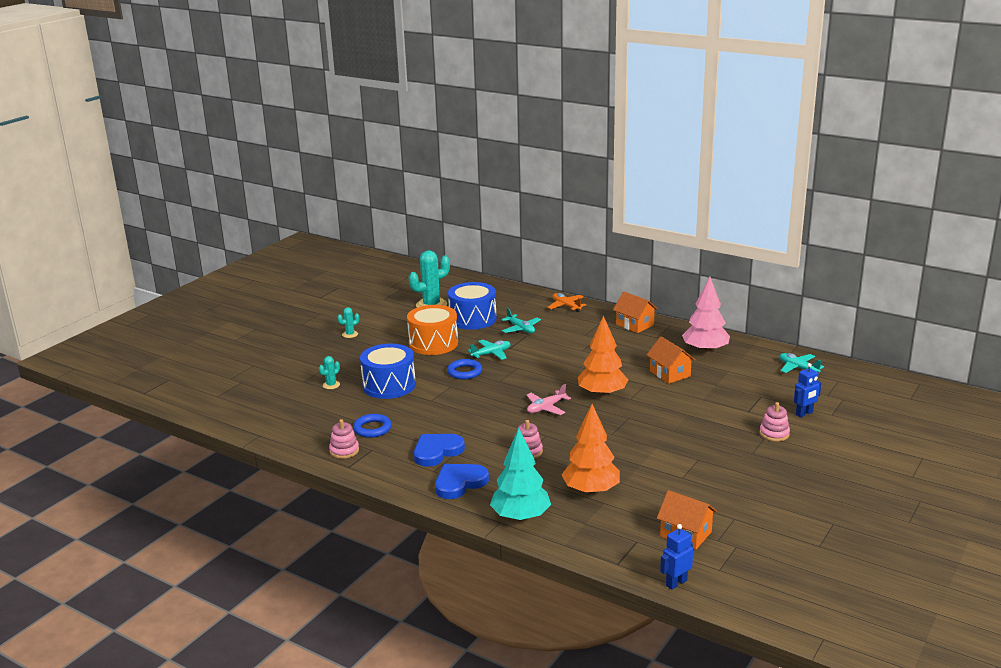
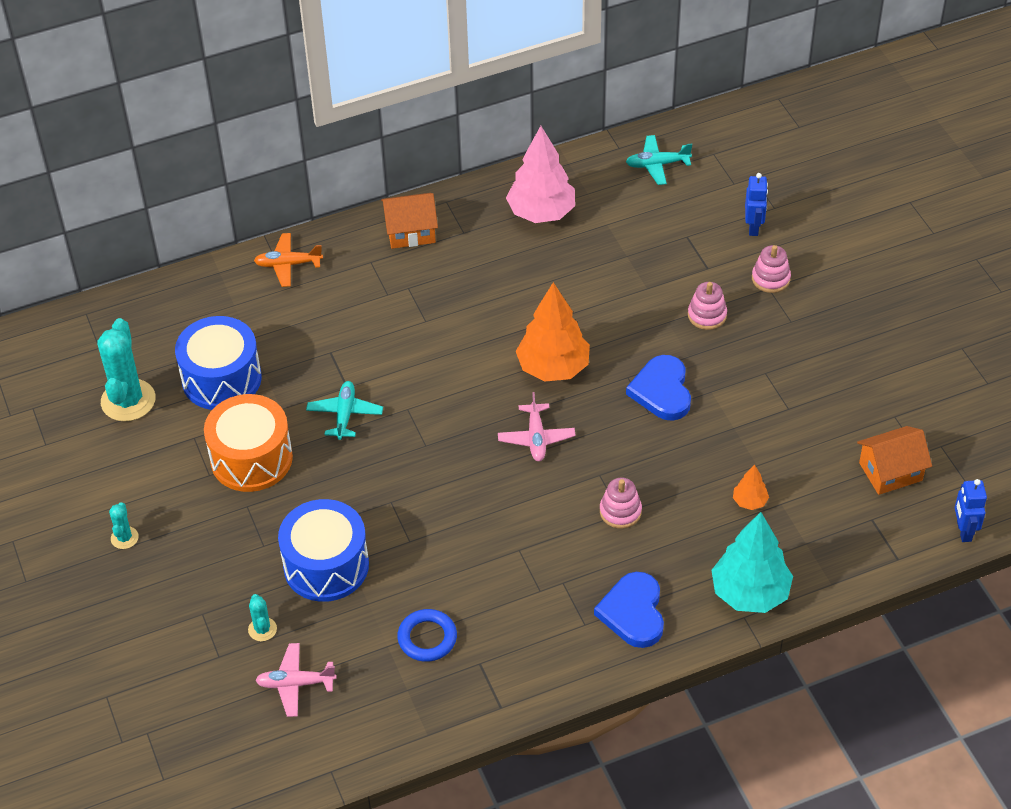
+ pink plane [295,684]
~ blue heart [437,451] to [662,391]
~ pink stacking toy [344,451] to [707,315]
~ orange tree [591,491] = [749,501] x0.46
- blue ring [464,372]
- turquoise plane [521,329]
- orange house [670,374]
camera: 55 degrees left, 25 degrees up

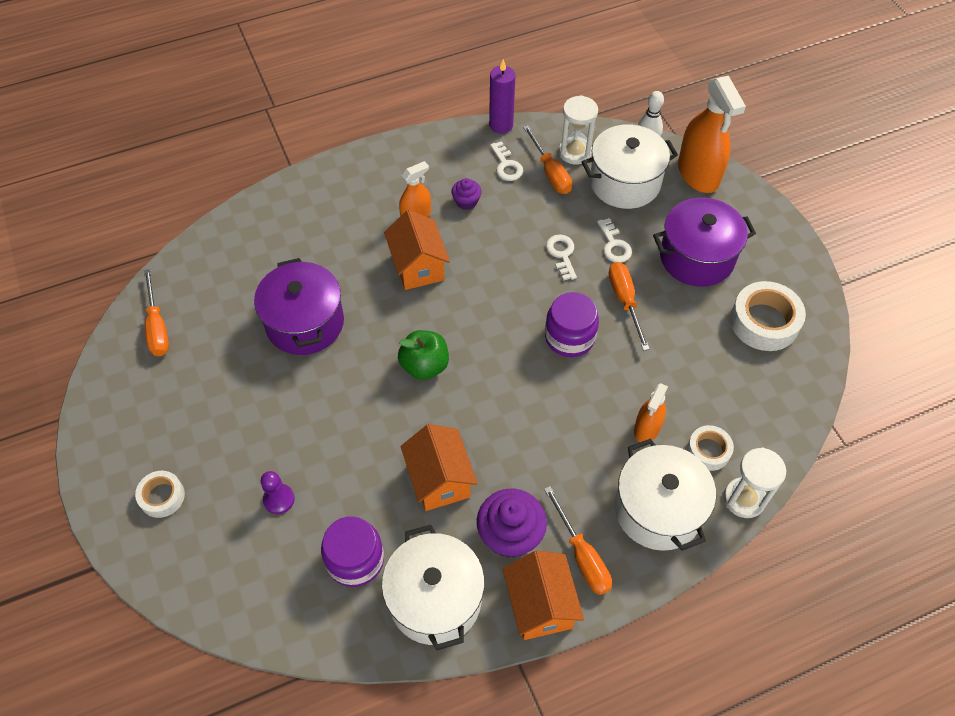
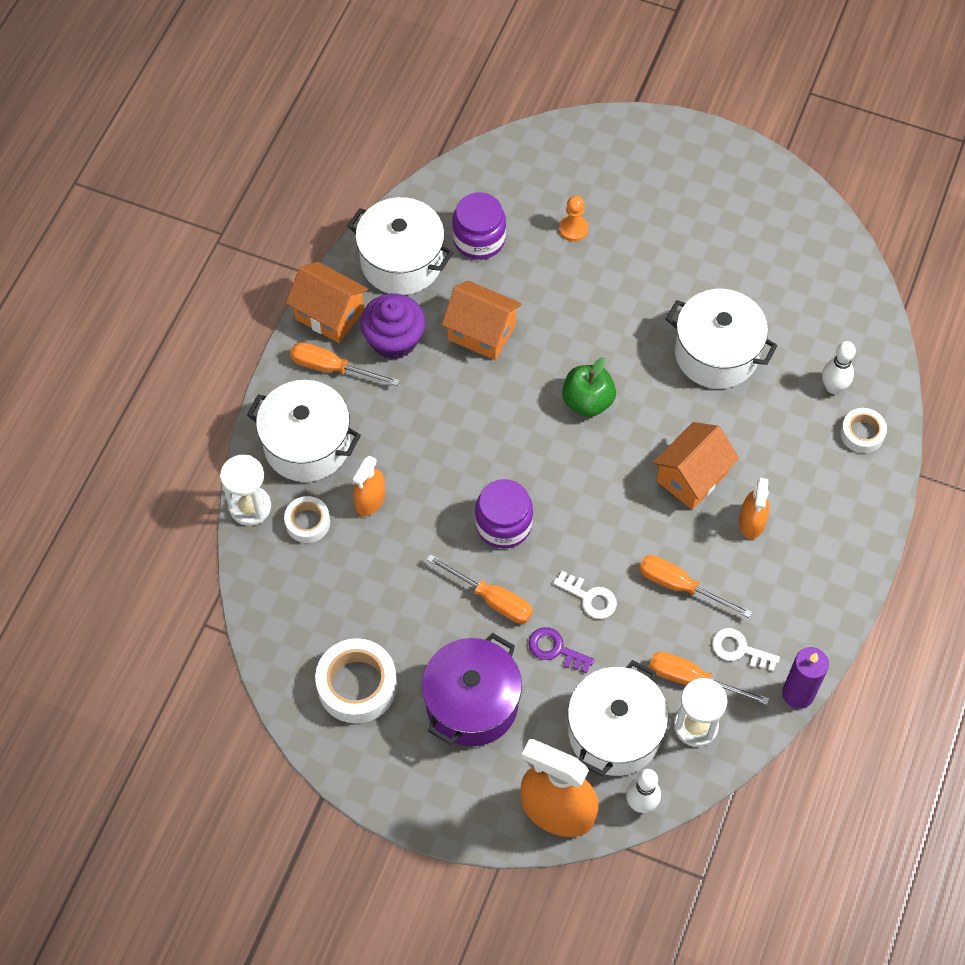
~ orange spray bottle [647,428] = [370,500] 135 degrees counterclockwise
~ white key [614,245] to purple key [555,649]
~ purple pawn [279,499] to orange pawn [573,229]
~ orange screwdriver [157,327] to [680,586]
~ orange house [418,266] = [692,477] 75 degrees counterclockwise
~ purple pot [305,323] to white pot [716,353]
+ white bowling pin [833,387]
~ white tape [162,497] to [862,434]
- purple cupcake [466,202]
camera: 135 degrees right, 5 degrees up

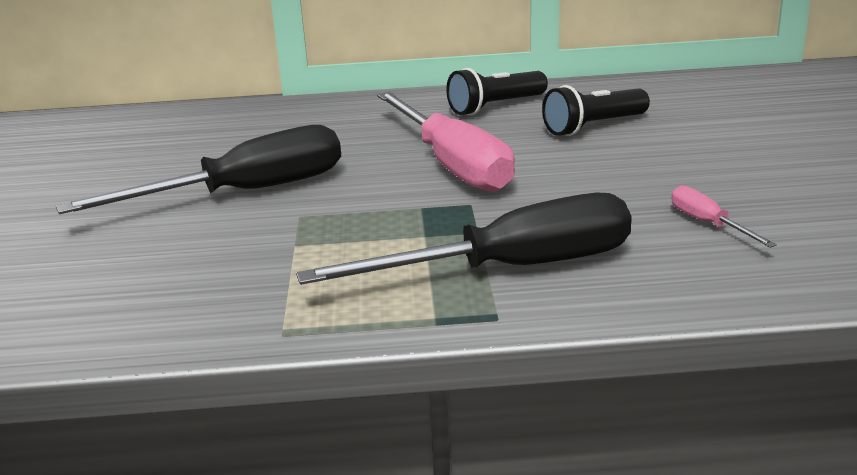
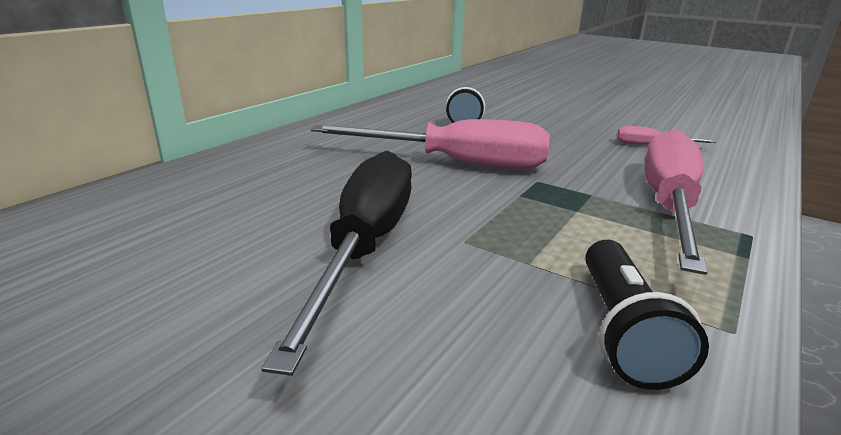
~ black flashlight [495,107] to [622,330]
~ black screwdriver [509,269] to pink screwdriver [669,205]
camera: 55 degrees left, 0 degrees up

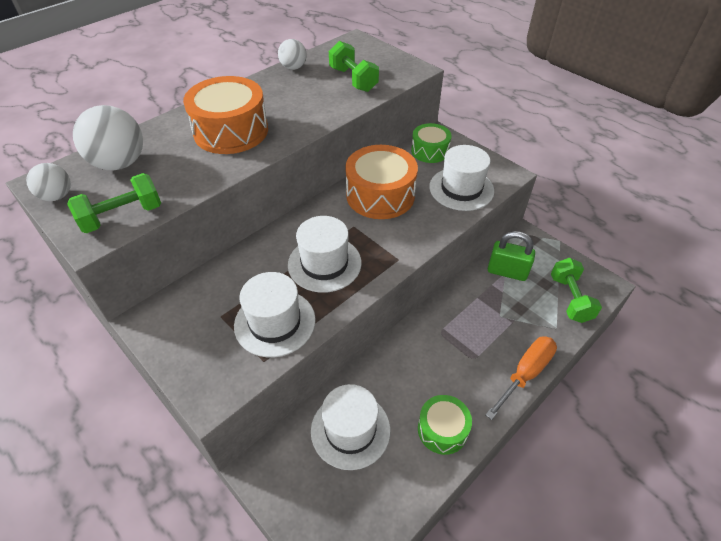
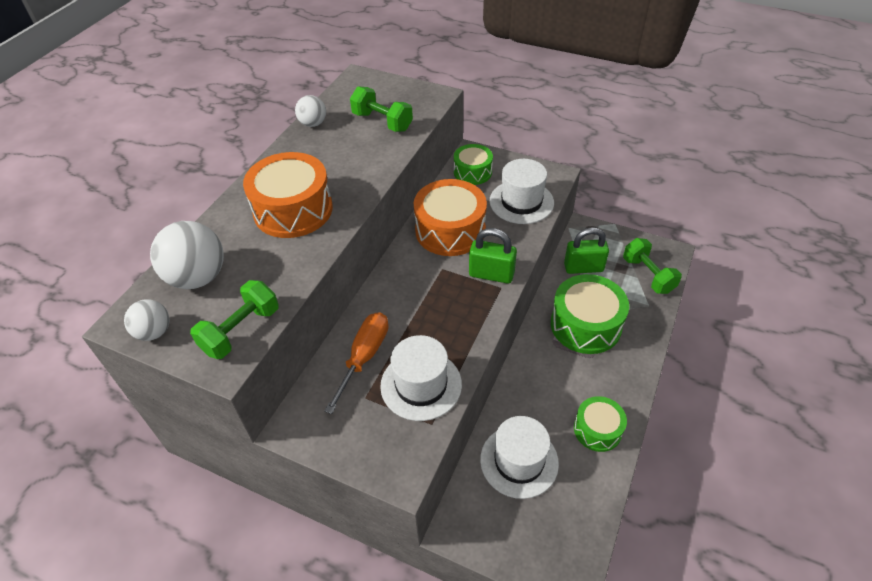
~ orange screwdriver [525,374] to [364,357]
+ green padlock [491,274]
+ green drum [585,325]
- white hat [324,263]
camera: 20 degrees left, 0 degrees up

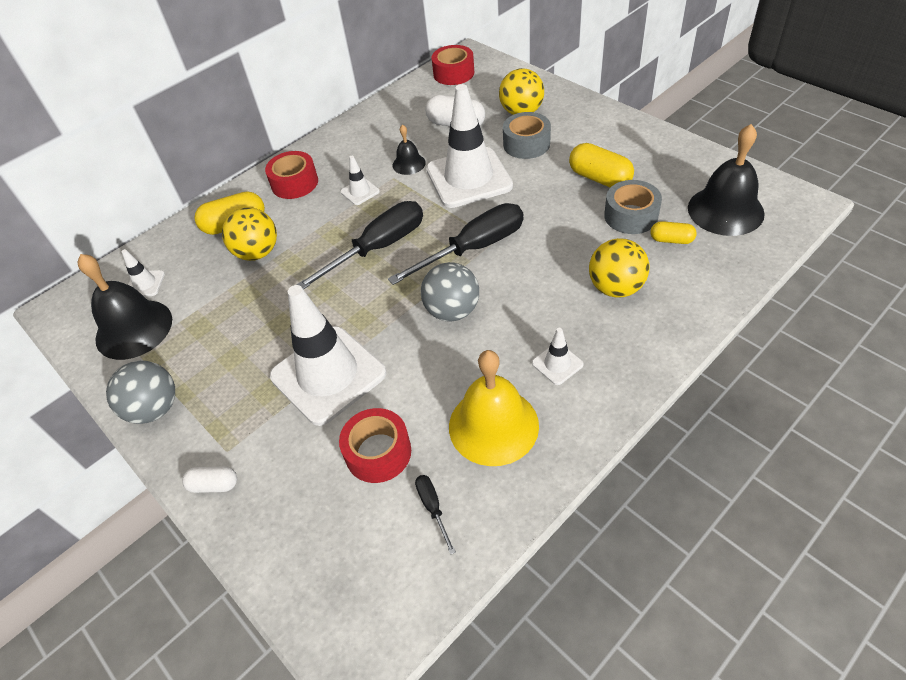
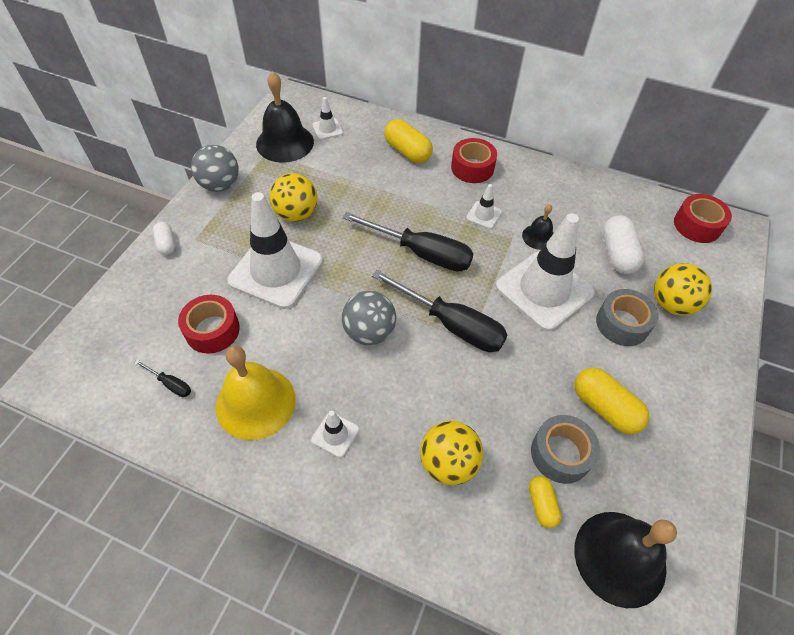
~ black screwdriver [433,508] = [170,384] 75 degrees clockwise
~ yellow ball [257,253] to [296,214]
~ yellow capsule [599,178] = [605,408] 60 degrees counterclockwise
camera: 60 degrees right, 5 degrees up

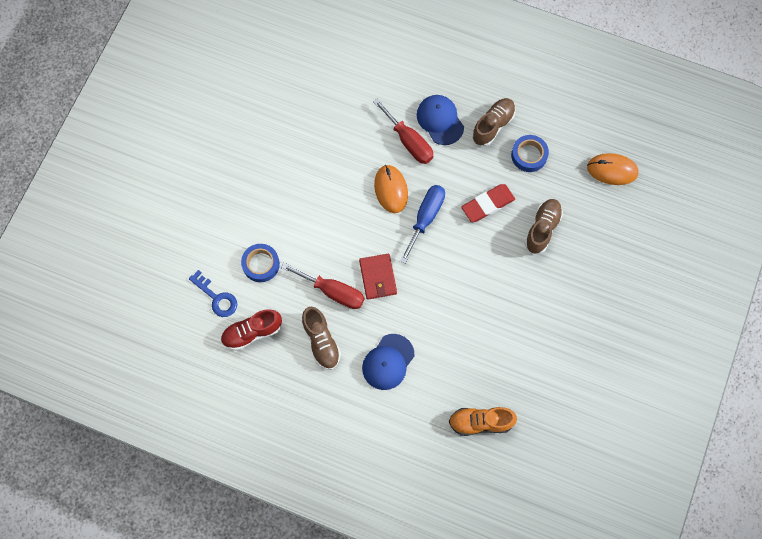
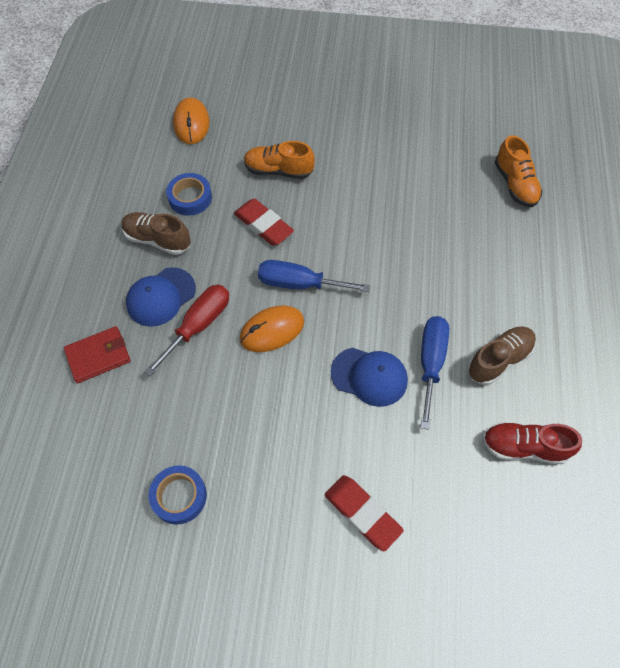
~ red wallet [378,277] to [98,356]
~ blue tape [261,264] to [179,496]
~ brown shoe [542,229] to orange shoe [278,170]
+ red eraser [362,513]
~ blue cap [388,362] to [369,376]
~ red screwdriver [333,291] to blue screwdriver [430,363]
~ red shoe [252,332] = [524,447] 135 degrees clockwise
- blue key [216,297]
camera: 105 degrees left, 10 degrees down

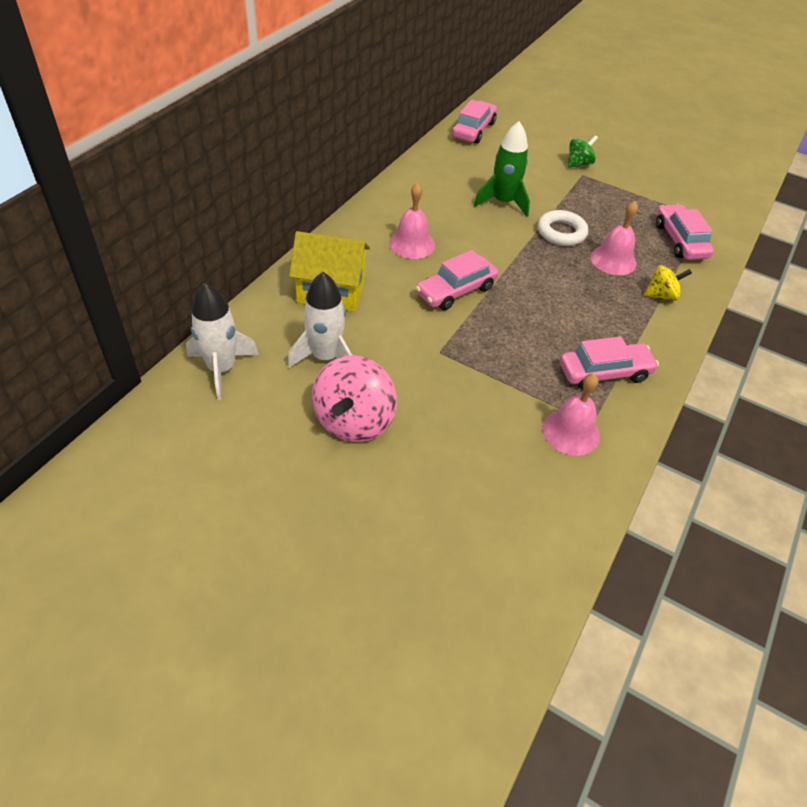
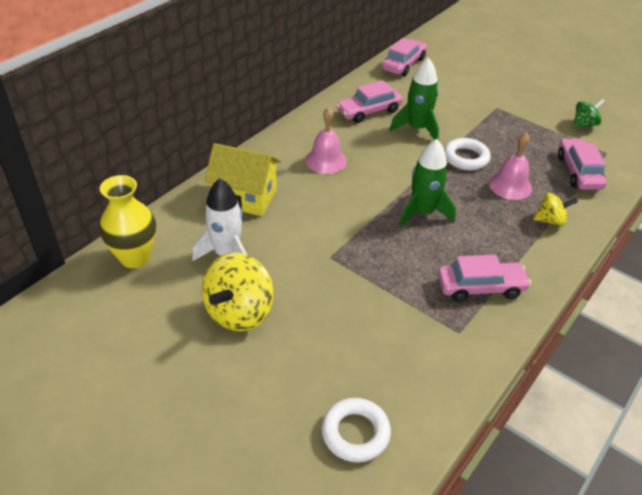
~ white rocket [222,369] to yellow vase [135,257]
~ pink spinning top [354,421] to yellow spinning top [239,312]
+ white ring [355,433]
~ pink car [456,291] to [369,111]
+ green rocket [423,213]
~ green spinning top [578,164] to [584,124]
- pink bell [571,432]
camera: 10 degrees right, 5 degrees down

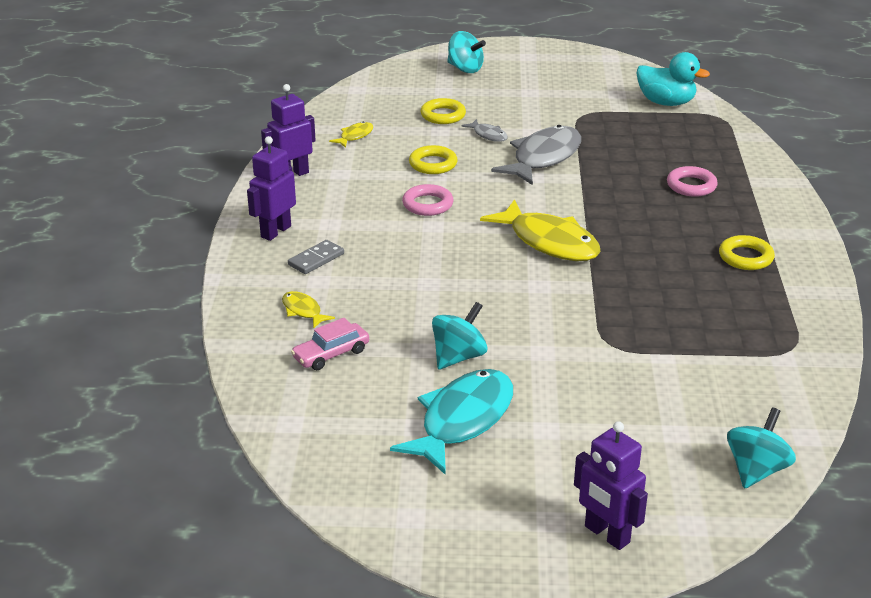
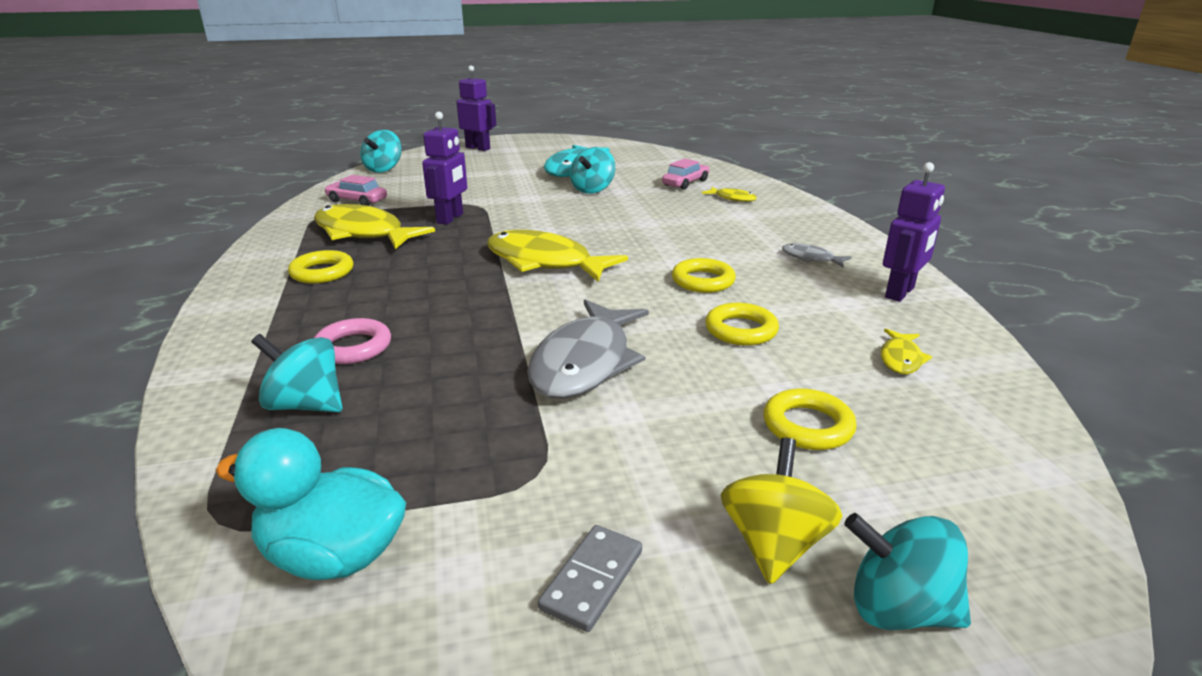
+ turquoise spinning top [306,405]
+ yellow fish [363,233]
+ pink car [357,201]
~ purple robot [275,231] to [450,218]
~ grey domino [316,259] to [592,580]
~ pink ring [427,204] to yellow ring [703,281]
+ yellow spinning top [773,544]
~ grey fish [488,135] to [811,258]
camera: 165 degrees right, 5 degrees down

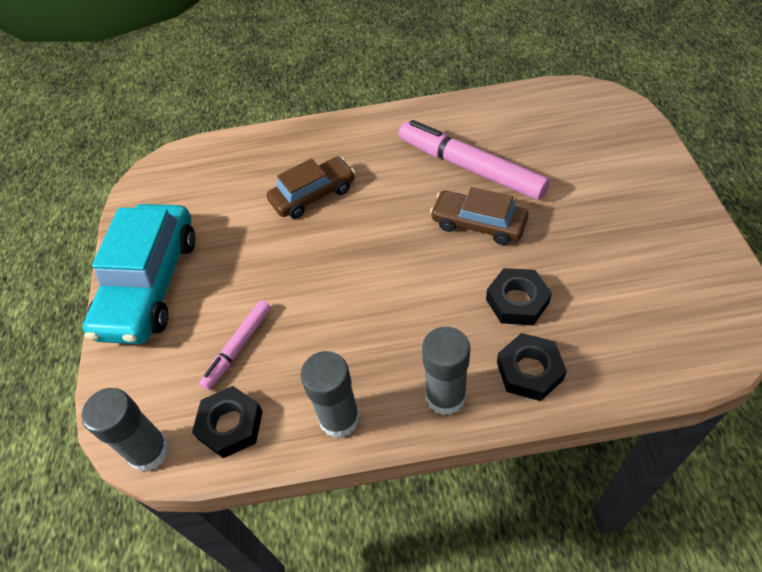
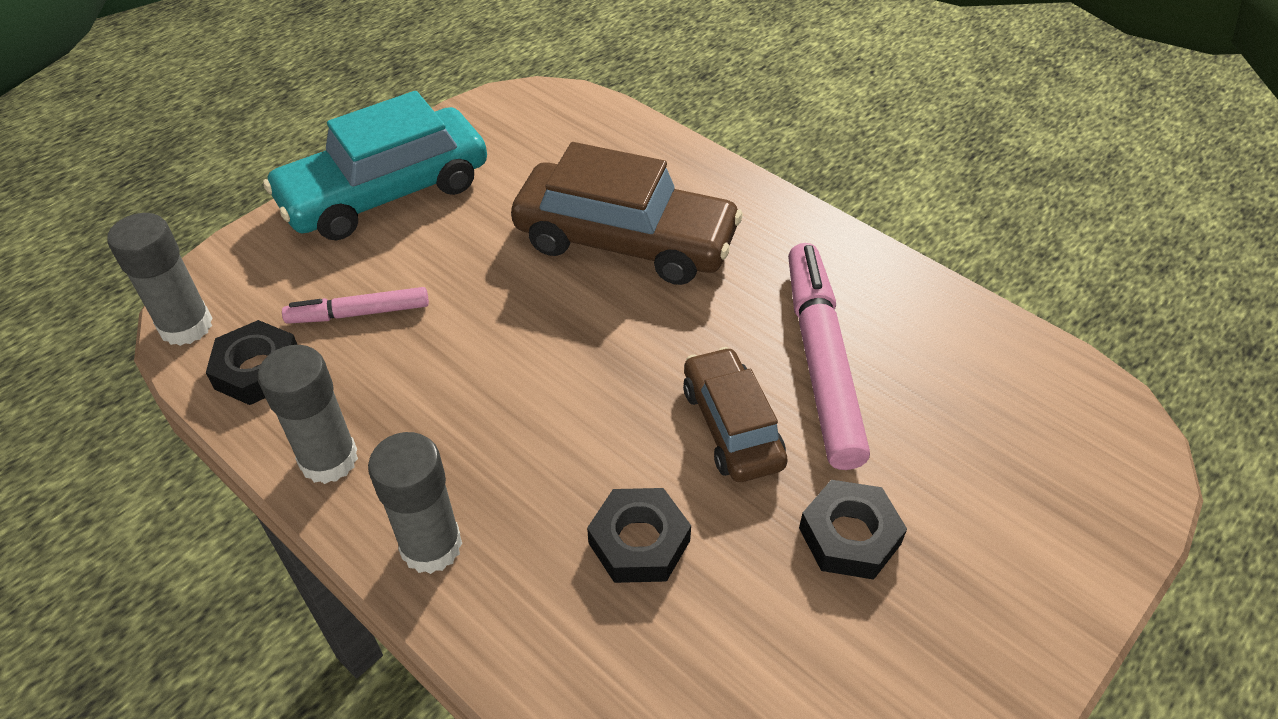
~ brown car [313,195] = [625,241] x1.68
~ black nut [529,371] to [849,536]
camera: 45 degrees right, 5 degrees down

